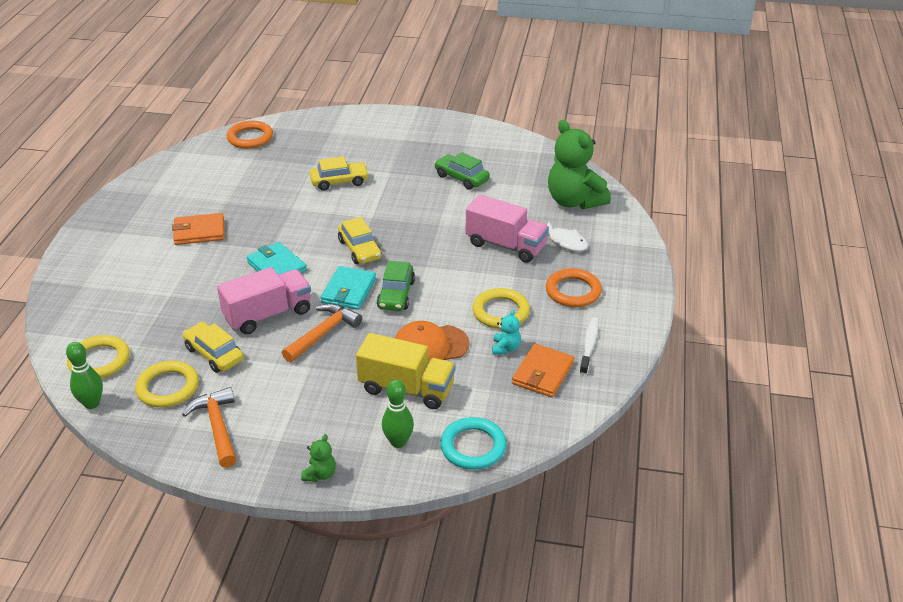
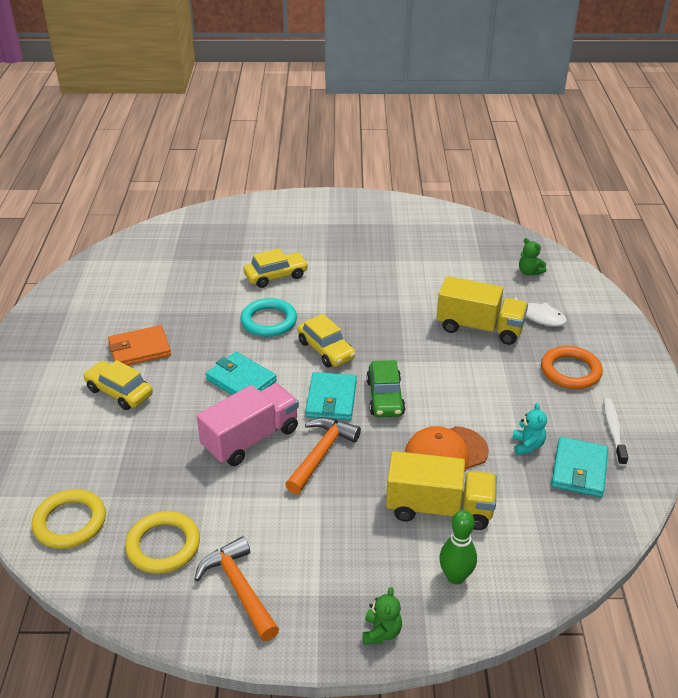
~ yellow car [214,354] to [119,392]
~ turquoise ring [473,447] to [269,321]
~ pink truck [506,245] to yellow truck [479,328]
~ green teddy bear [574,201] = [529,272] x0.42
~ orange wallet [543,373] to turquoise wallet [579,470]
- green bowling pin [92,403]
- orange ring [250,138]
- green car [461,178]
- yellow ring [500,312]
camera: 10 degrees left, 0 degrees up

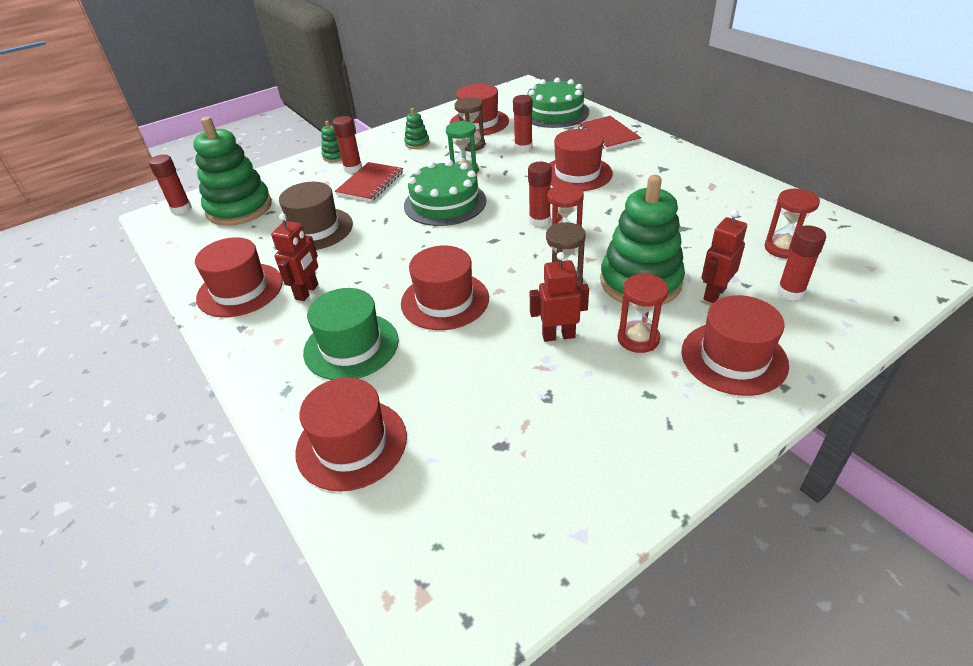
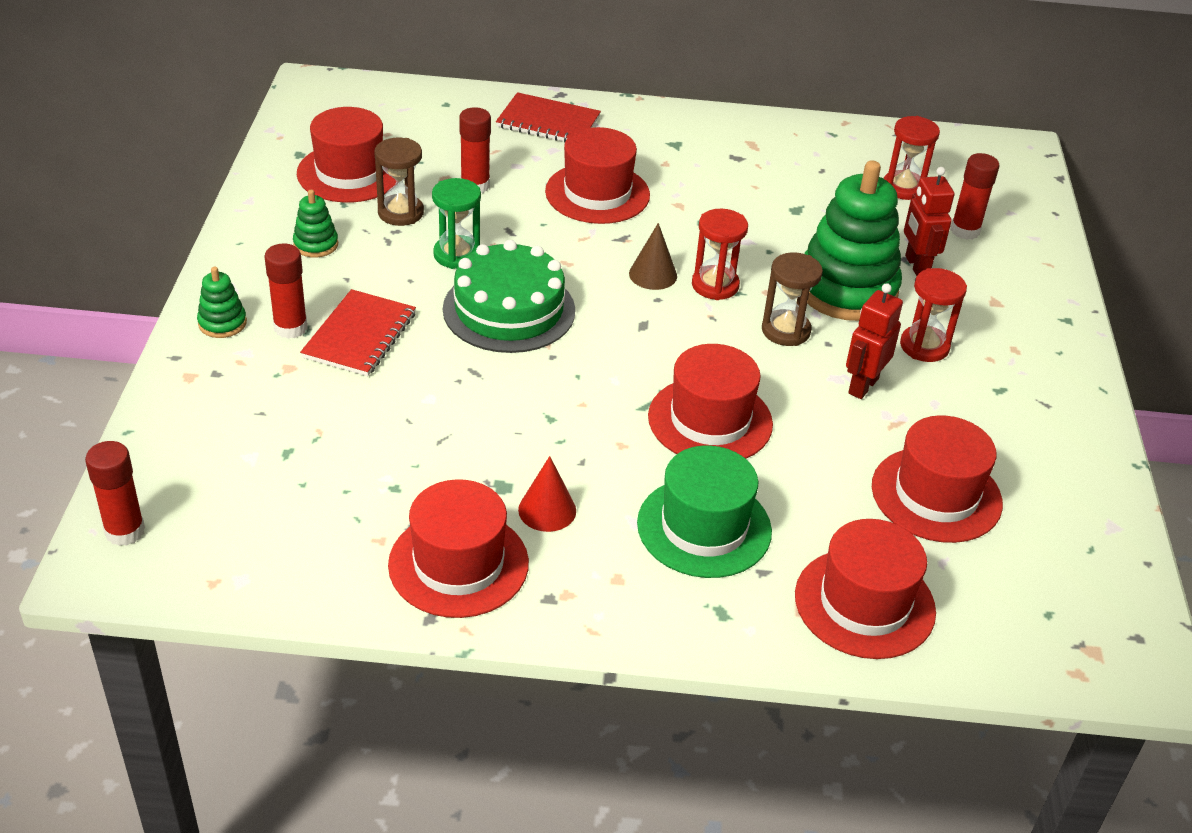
~ red notebook [370,183] = [360,335] 45 degrees clockwise
~ red robot [307,292] to red cone [547,510]
~ red glue stick [539,221] to brown cone [653,274]
~ red hat [733,358] to [936,495]
- green stacking toy [239,208]
- brown hat [315,229]
- green cake [555,113]
camera: 55 degrees left, 0 degrees up

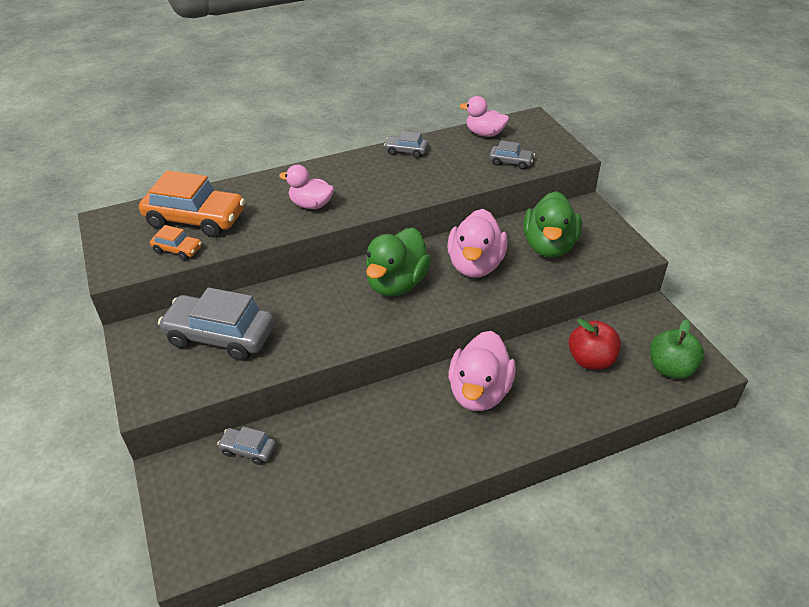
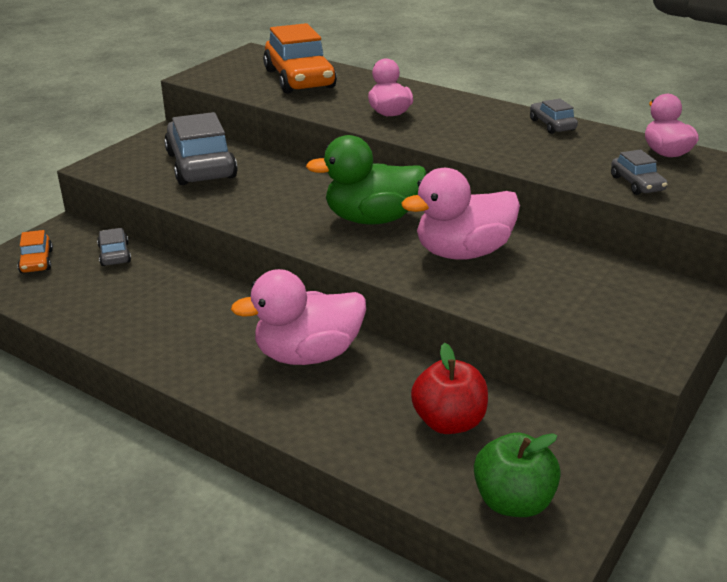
~ orange car [177,250] to [37,261]
- green duck [549,246]
camera: 55 degrees right, 10 degrees down

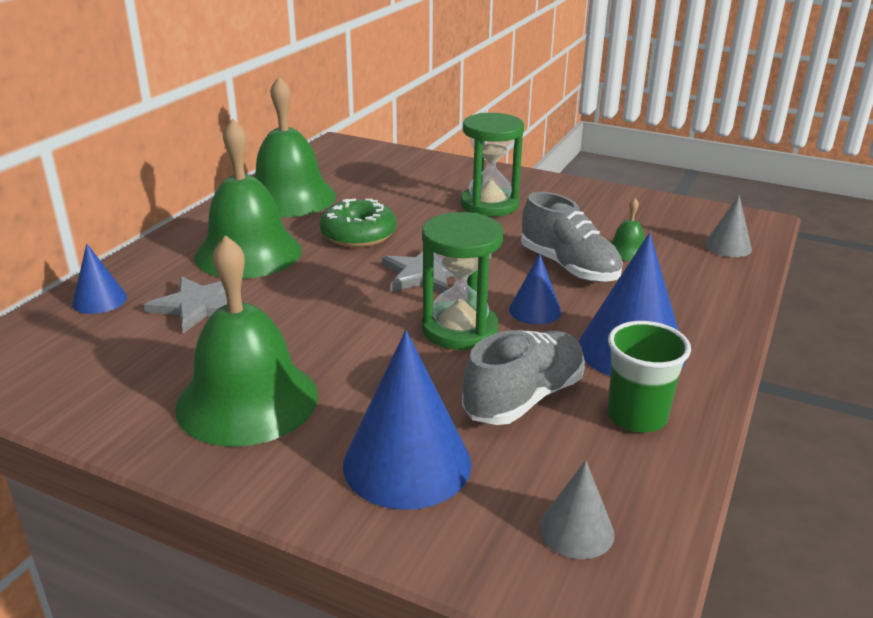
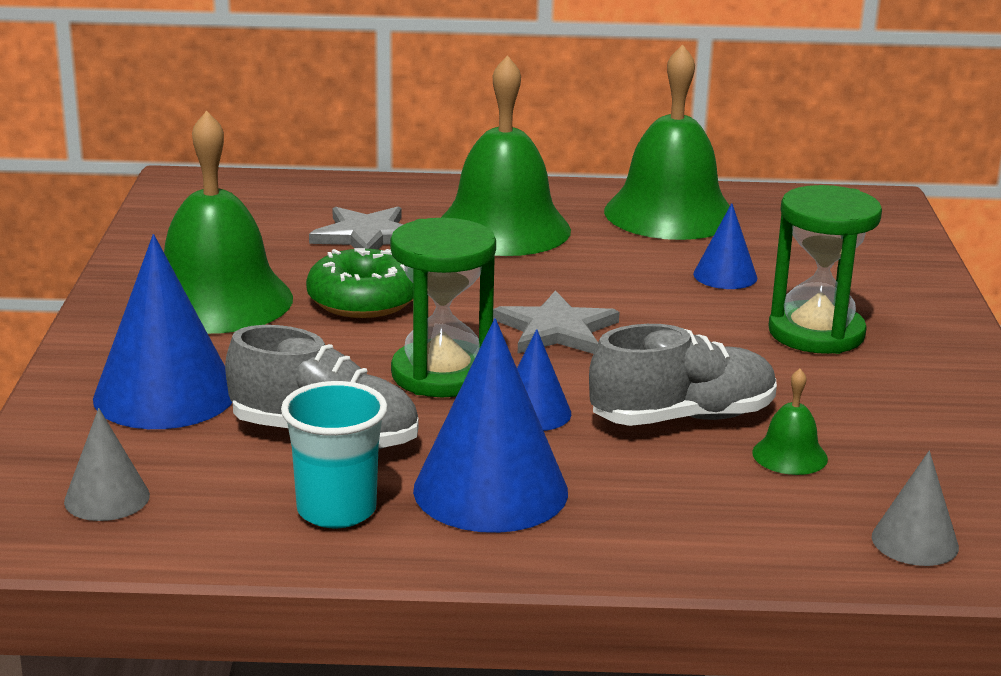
~ green cup [636,416] to turquoise cup [336,510]
~ green donut [358,235] to [363,300]
~ grey shoe [568,267] = [682,418] 135 degrees counterclockwise
~ blue cone [99,300] to [725,276]
camera: 65 degrees right, 5 degrees down

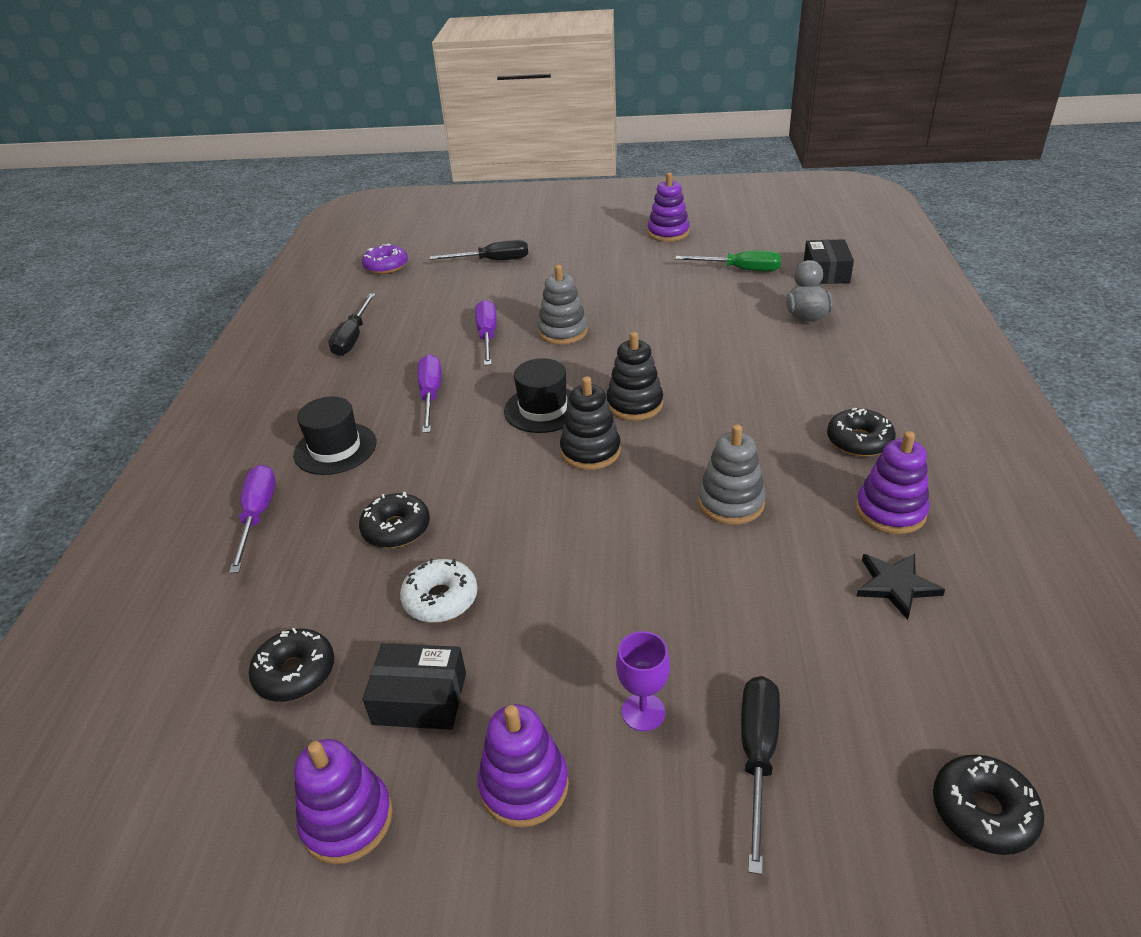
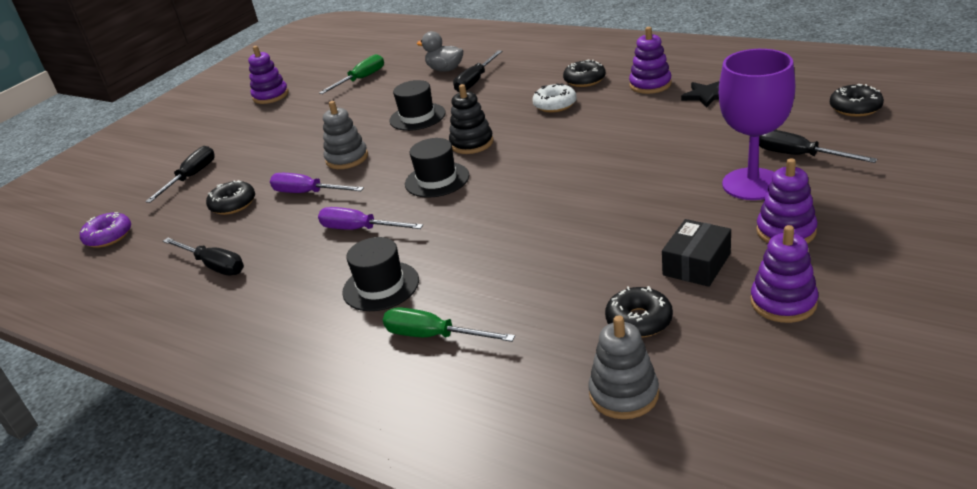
~ black donut [396,529] to [233,204]
~ purple screwdriver [258,516] to green screwdriver [433,336]
+ black hat [417,117]
+ black screwdriver [475,81]
~ white donut [440,599] to [555,105]
~ grey stacking toy [731,502] to [624,394]
~ purple goblet [643,712] = [752,184] x2.15
- black stacking toy [590,451]
- black box [826,272]
camera: 60 degrees left, 5 degrees down

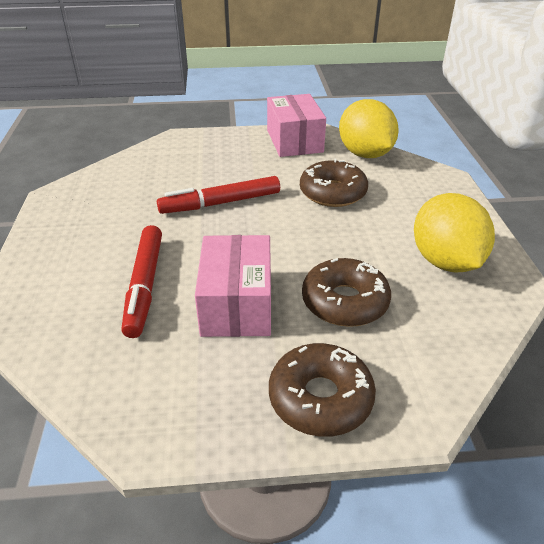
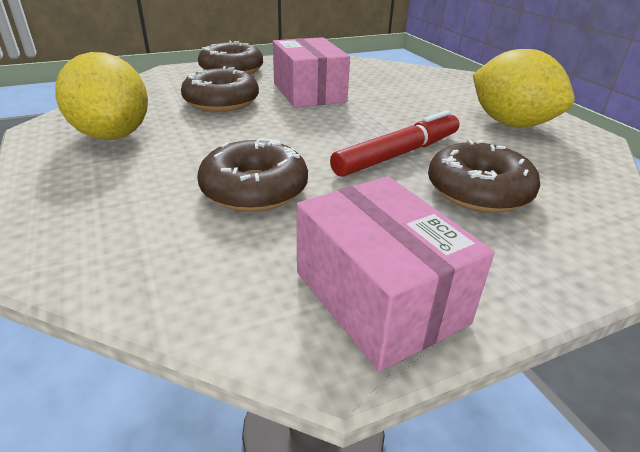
+ brown donut [478,190]
~ yellow lemon [365,154] to [510,123]
- red marker [145,285]
camera: 160 degrees right, 5 degrees down

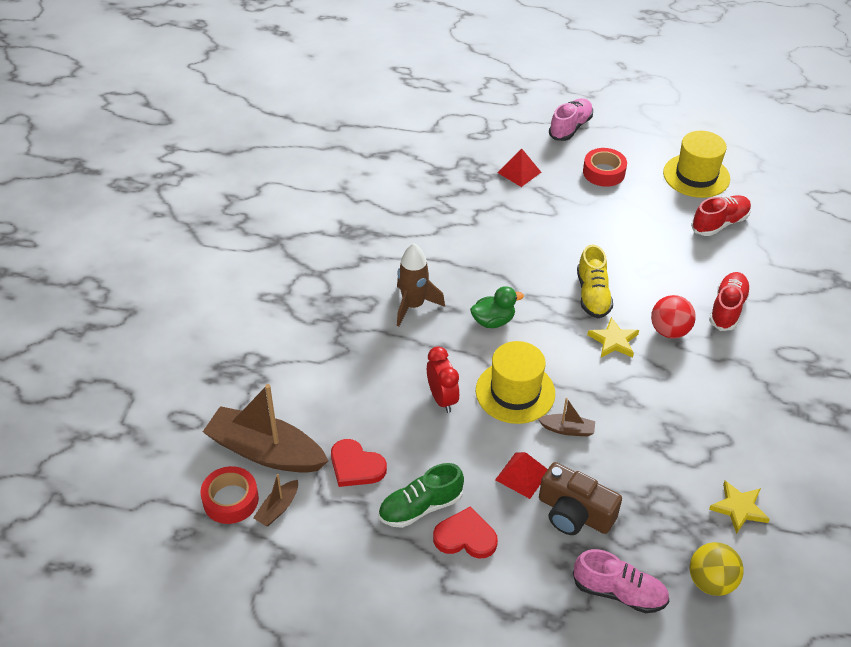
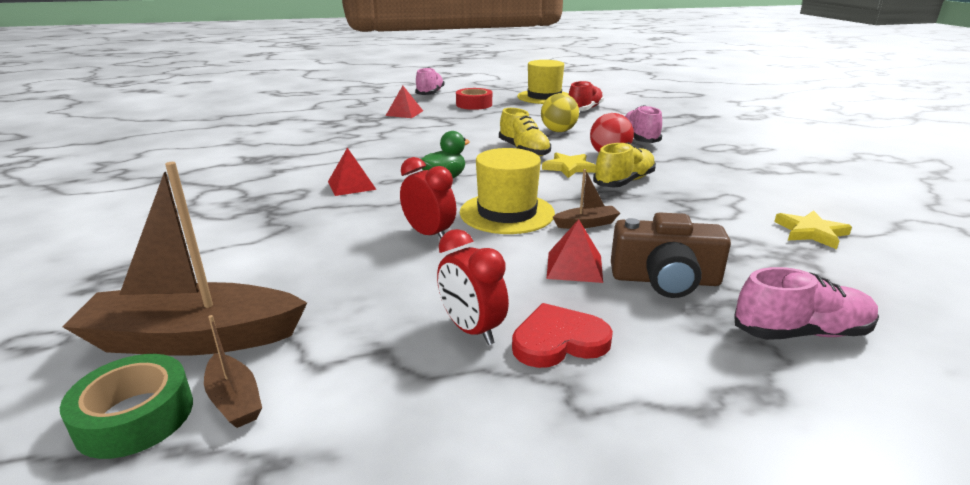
~ red tape [230,500] to green tape [135,416]
~ brown boat [278,508] = [235,400] 45 degrees counterclockwise
~ brown rocket [413,305] to red pyramid [351,185]
~ green shoe [420,507] to red clock [472,330]
~ yellow ball [711,582] to [558,131]
+ yellow shoe [624,182]
~ red shoe [727,309] to pink shoe [639,138]
- red heart [356,466]
camera: 25 degrees left, 20 degrees down

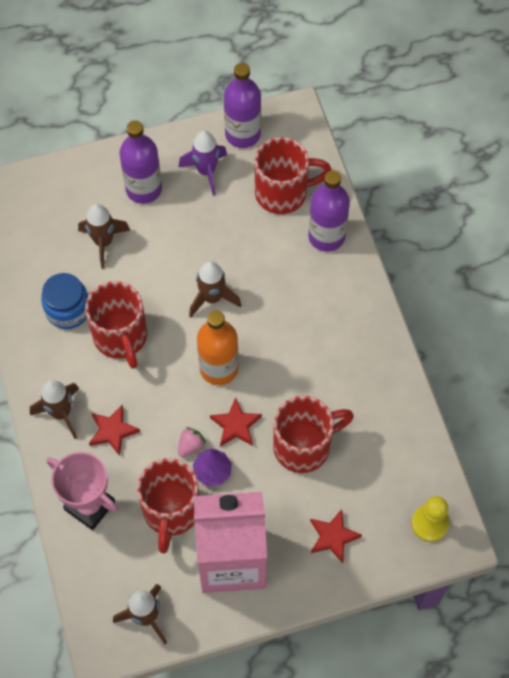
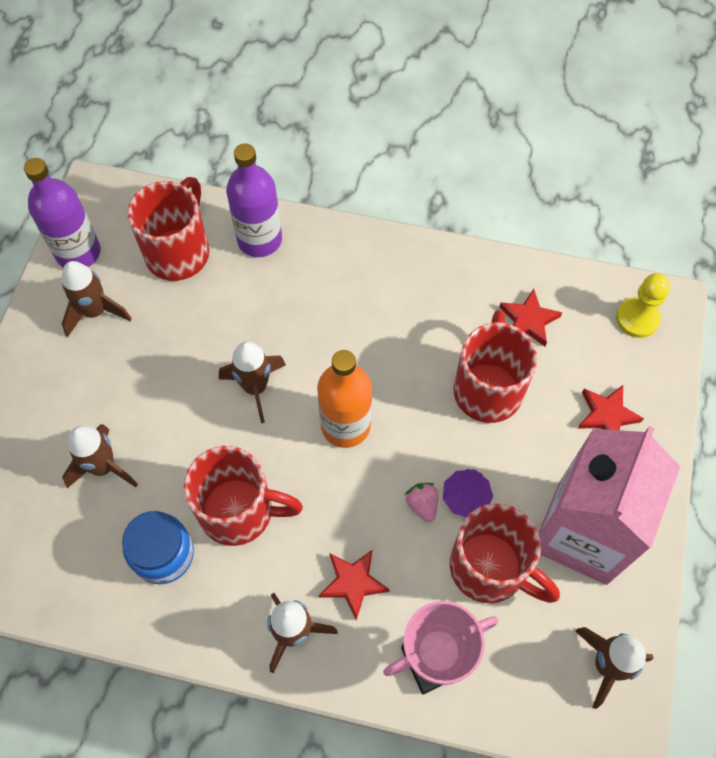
~ purple rocket [206,171] to brown rocket [95,312]
~ red star [236,425] to [528,320]
- purple bottle [144,189]
camera: 60 degrees left, 0 degrees up

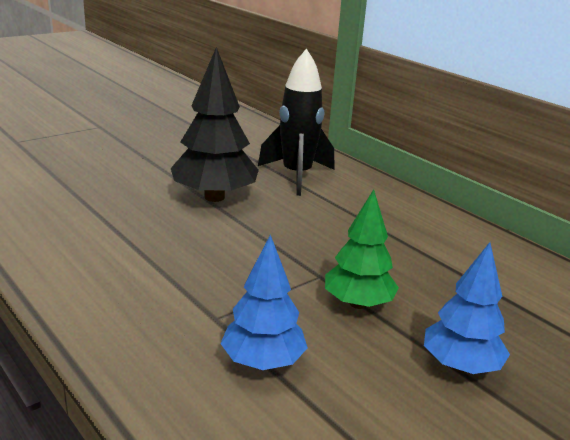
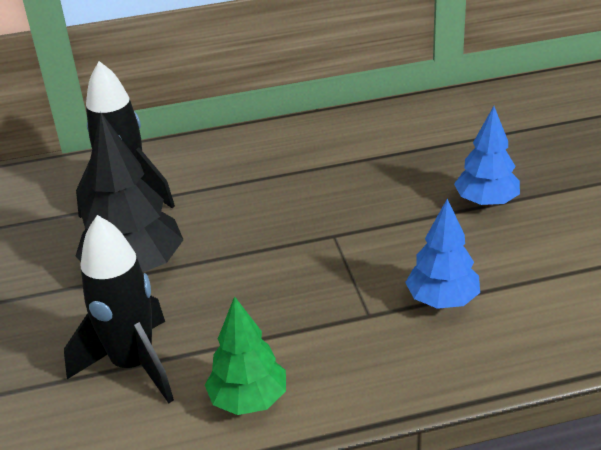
+ black rocket [133,365]
~ green tree [358,304] to [249,400]
camera: 60 degrees left, 10 degrees up

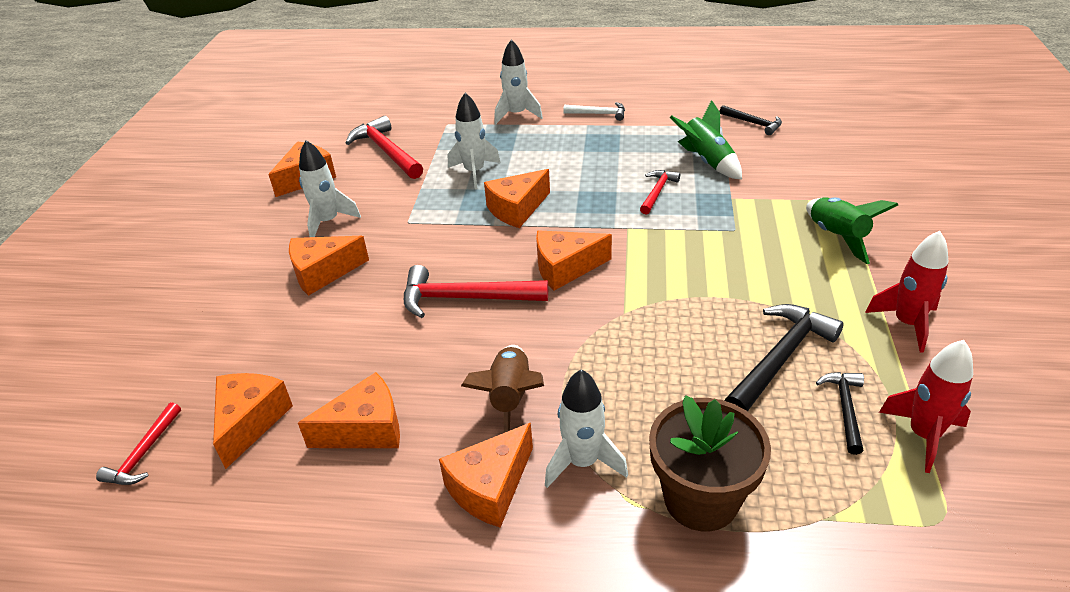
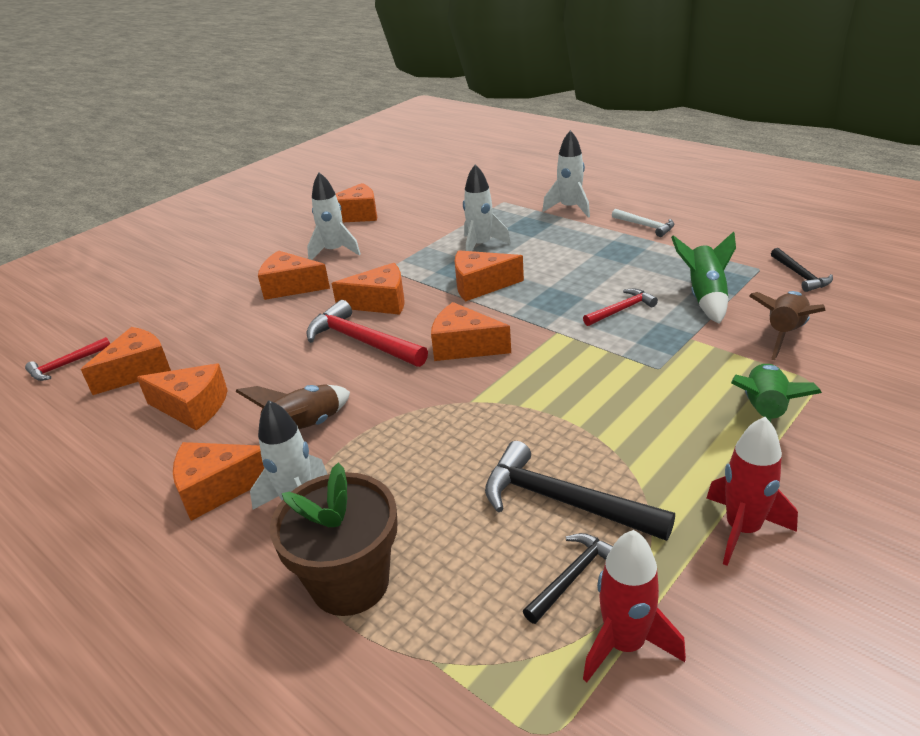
+ orange cheese [380,302]
~ black hammer [780,358] = [563,501] 135 degrees counterclockwise
+ brown rocket [784,334]
- red hammer [387,151]
camera: 35 degrees right, 5 degrees down

